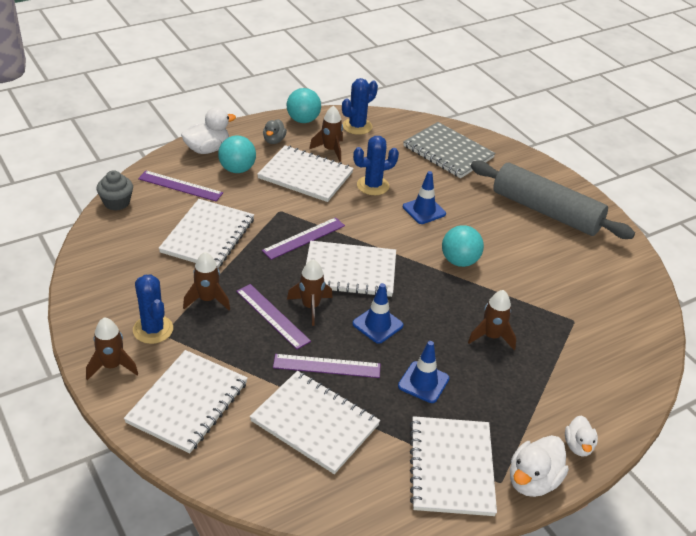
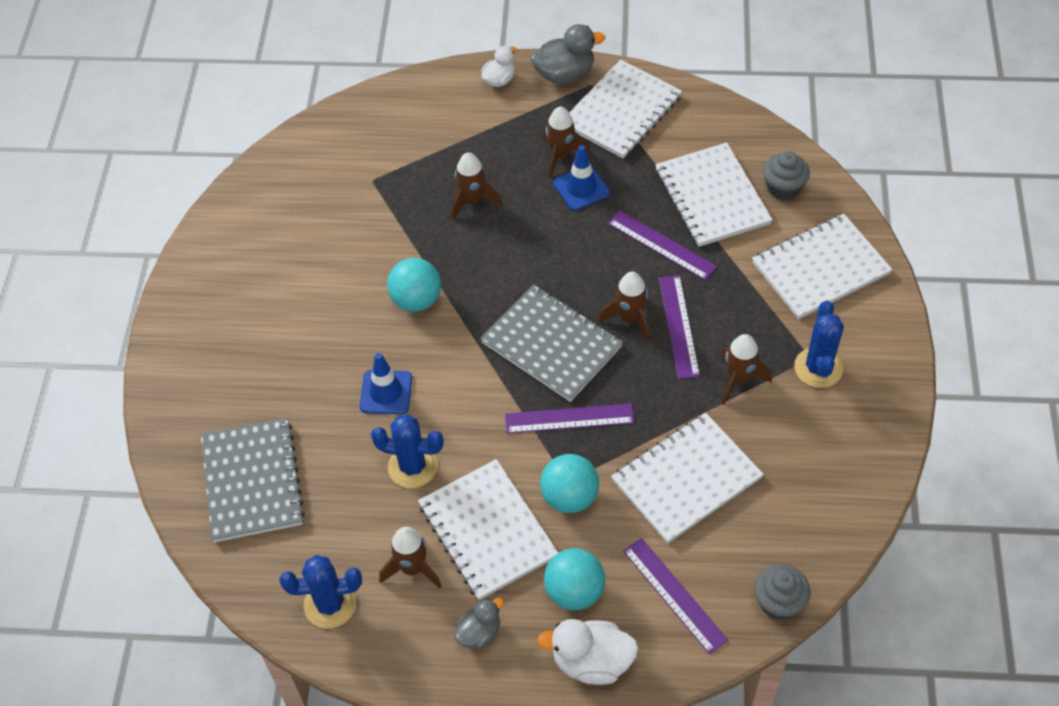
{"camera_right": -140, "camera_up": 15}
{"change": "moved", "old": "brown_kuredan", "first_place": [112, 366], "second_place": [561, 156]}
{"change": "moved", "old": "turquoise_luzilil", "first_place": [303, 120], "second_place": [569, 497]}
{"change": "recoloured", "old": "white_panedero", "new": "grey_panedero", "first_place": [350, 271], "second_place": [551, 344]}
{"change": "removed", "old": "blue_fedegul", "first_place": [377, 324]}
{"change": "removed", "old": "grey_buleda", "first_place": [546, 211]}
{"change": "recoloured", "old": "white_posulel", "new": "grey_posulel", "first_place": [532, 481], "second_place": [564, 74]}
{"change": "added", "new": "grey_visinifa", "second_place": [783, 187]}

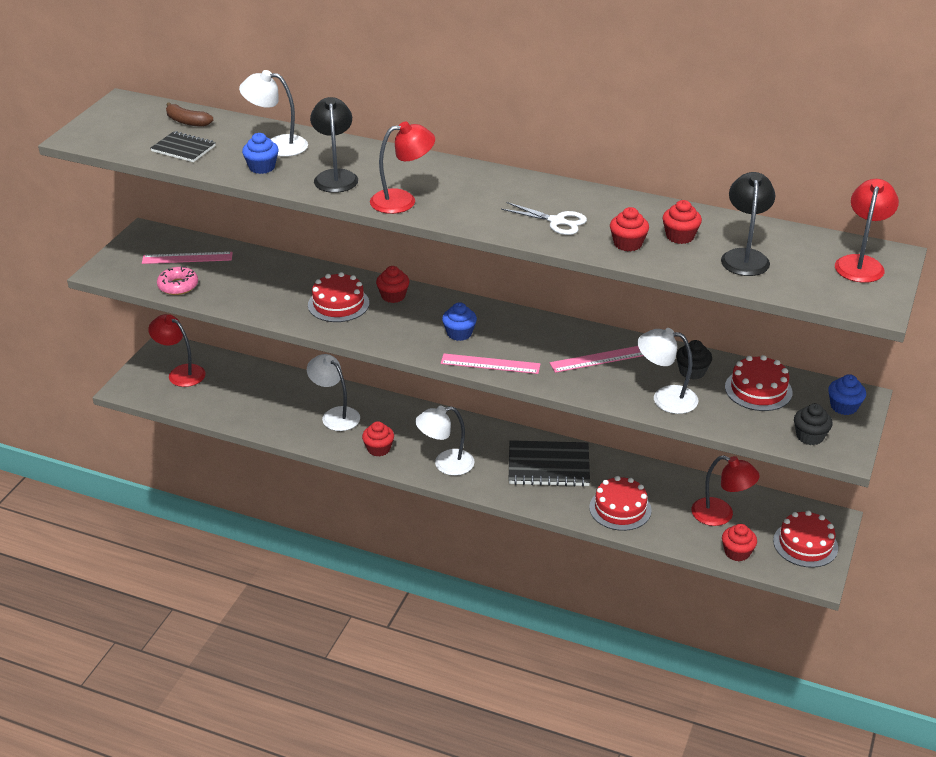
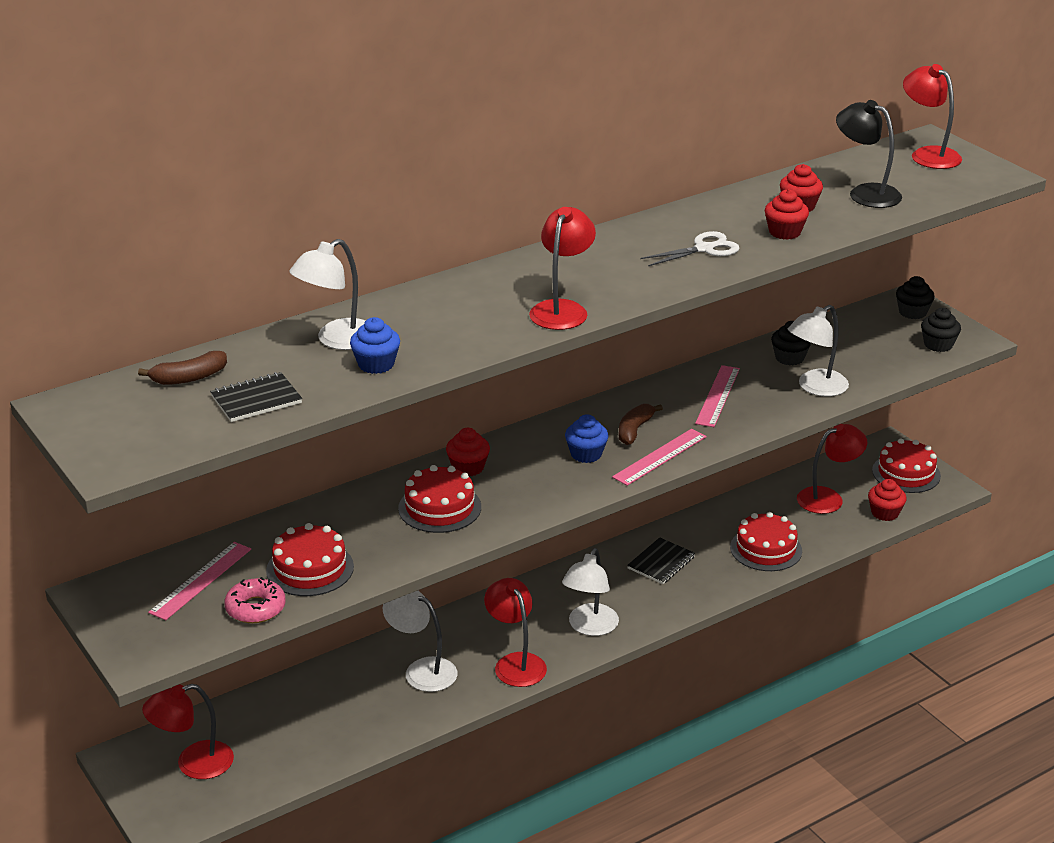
{"camera_right": -55, "camera_up": -5}
{"change": "turned", "old": "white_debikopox", "first_place": [335, 415], "second_place": [421, 670], "degrees": 45}
{"change": "removed", "old": "black_debikopox", "first_place": [335, 176]}
{"change": "replaced", "old": "red_visinifa", "new": "red_debikopox", "first_place": [378, 449], "second_place": [515, 663]}
{"change": "resized", "old": "black_panedero", "first_place": [548, 466], "second_place": [661, 563], "factor": 0.6}
{"change": "moved", "old": "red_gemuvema", "first_place": [758, 389], "second_place": [310, 569]}
{"change": "recoloured", "old": "blue_visinifa", "new": "black_visinifa", "first_place": [843, 407], "second_place": [912, 312]}
{"change": "added", "new": "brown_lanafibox", "second_place": [634, 430]}

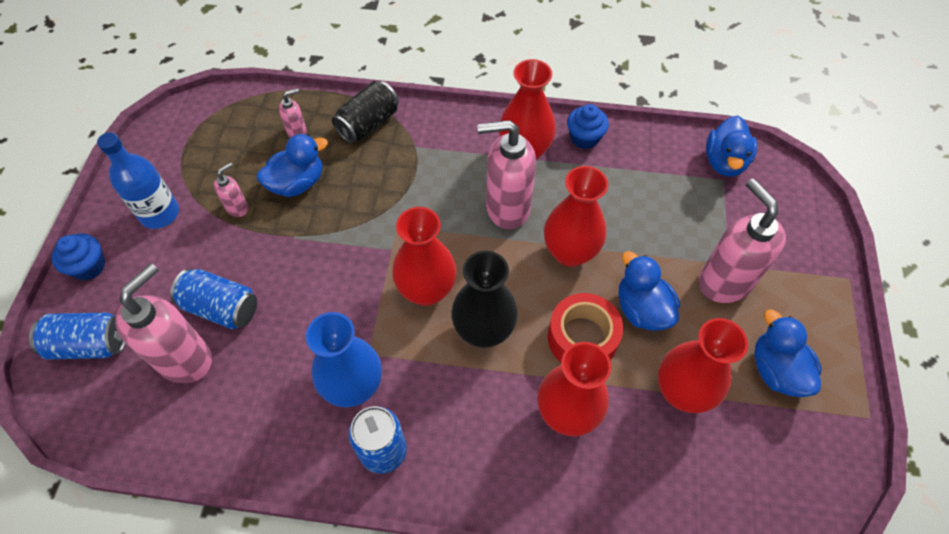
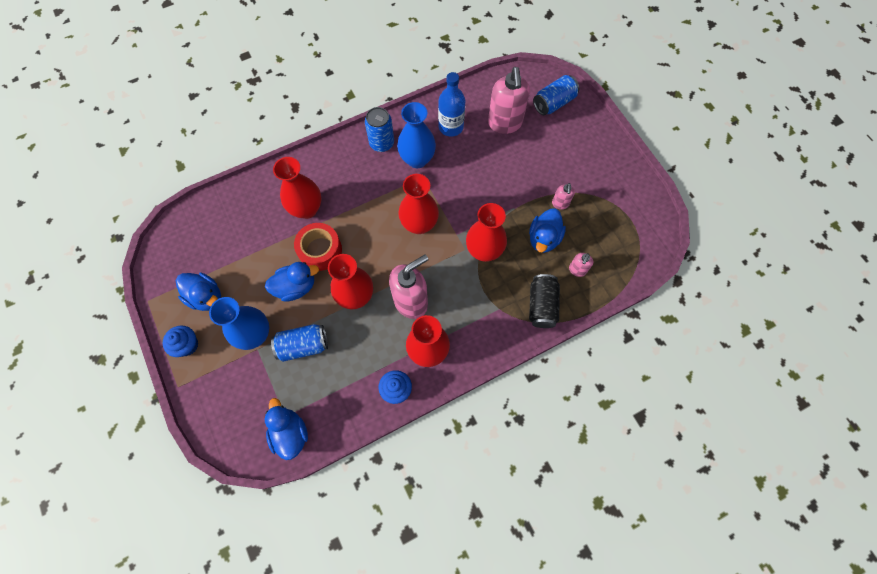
{"camera_right": 145, "camera_up": 10}
{"change": "moved", "old": "blue_visinifa", "first_place": [89, 266], "second_place": [187, 345]}
{"change": "moved", "old": "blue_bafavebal", "first_place": [160, 213], "second_place": [451, 127]}
{"change": "moved", "old": "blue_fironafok", "first_place": [221, 308], "second_place": [303, 345]}
{"change": "removed", "old": "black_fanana", "first_place": [484, 331]}
{"change": "turned", "old": "blue_posulel", "first_place": [642, 309], "second_place": [296, 287], "degrees": -45}
{"change": "moved", "old": "red_fanana", "first_place": [682, 392], "second_place": [484, 251]}
{"change": "replaced", "old": "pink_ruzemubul", "new": "blue_fanana", "first_place": [724, 282], "second_place": [255, 334]}

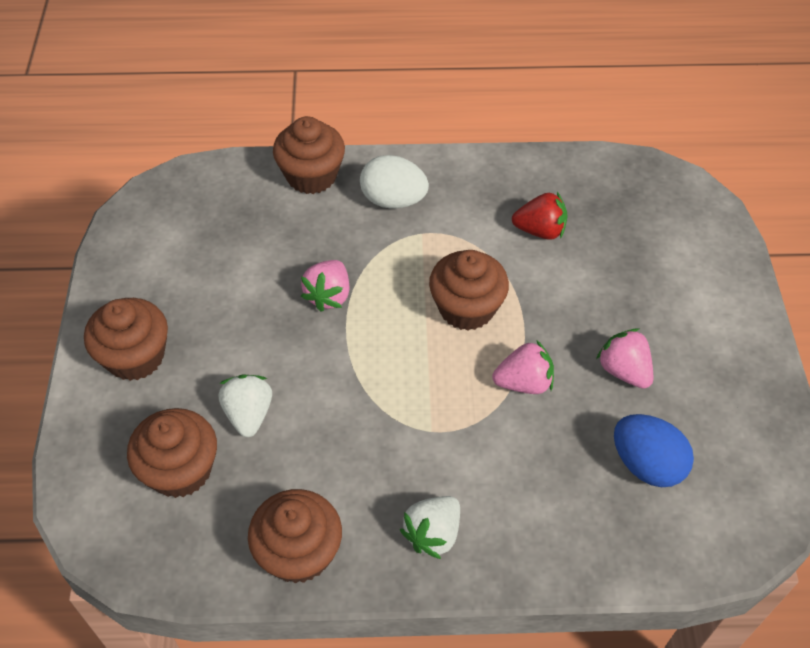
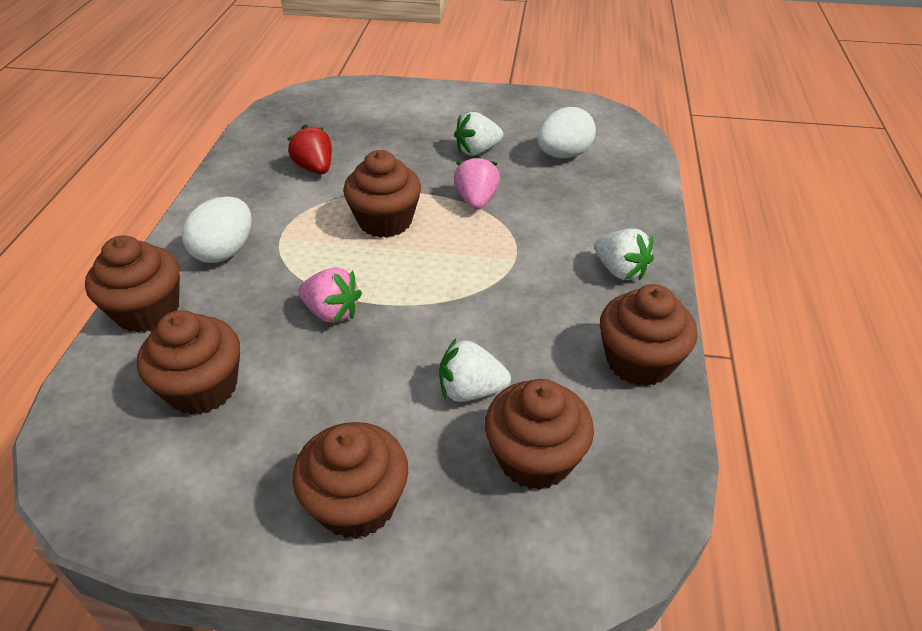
{"camera_right": -80, "camera_up": -10}
{"change": "turned", "old": "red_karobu", "first_place": [540, 230], "second_place": [315, 168], "degrees": -45}
{"change": "recoloured", "old": "pink_karobu", "new": "white_karobu", "first_place": [624, 371], "second_place": [477, 150]}
{"change": "recoloured", "old": "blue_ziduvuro", "new": "white_ziduvuro", "first_place": [646, 464], "second_place": [563, 155]}
{"change": "added", "new": "brown_visinifa", "second_place": [202, 388]}

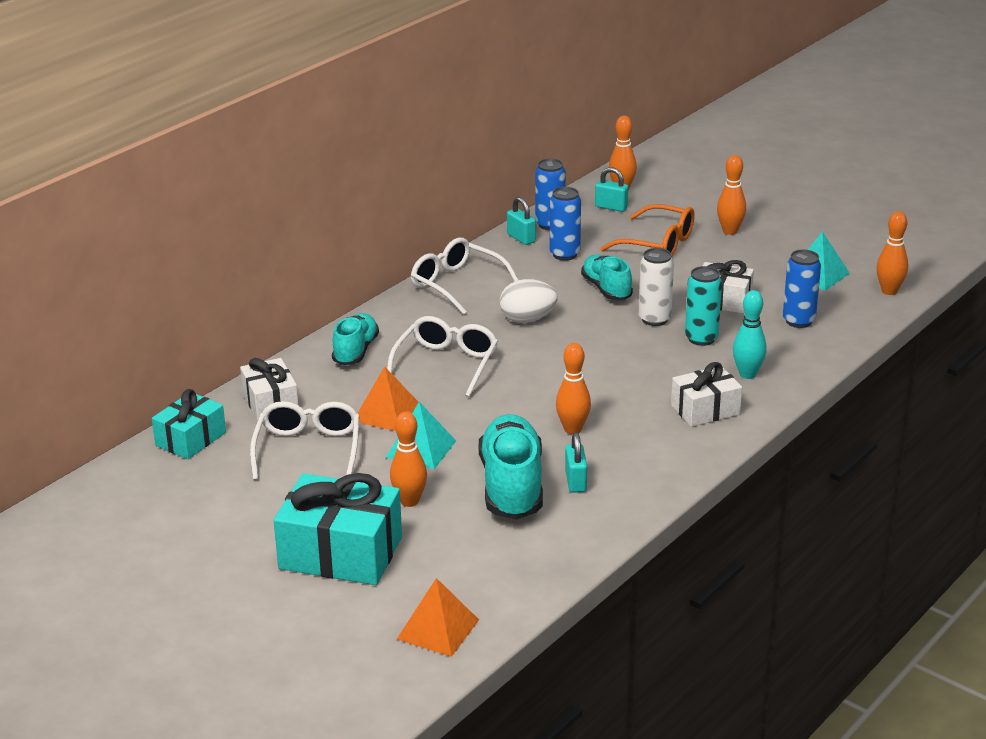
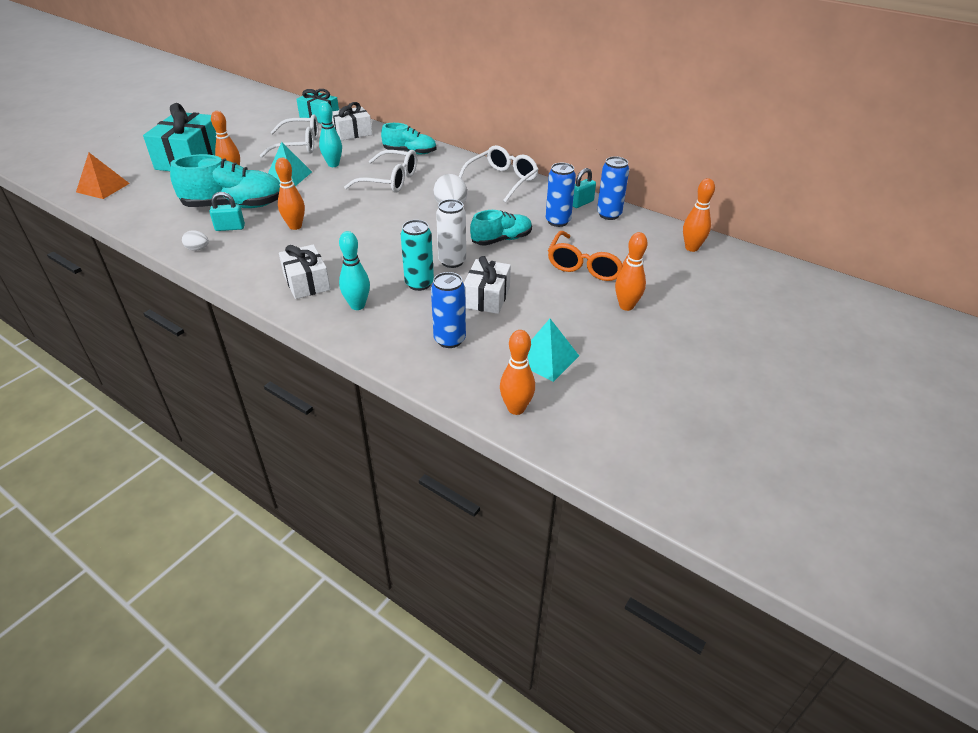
{"camera_right": 85, "camera_up": 10}
{"change": "replaced", "old": "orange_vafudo", "new": "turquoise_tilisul", "first_place": [387, 413], "second_place": [333, 164]}
{"change": "removed", "old": "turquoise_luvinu", "first_place": [611, 207]}
{"change": "added", "new": "white_ziduvuro", "second_place": [198, 249]}

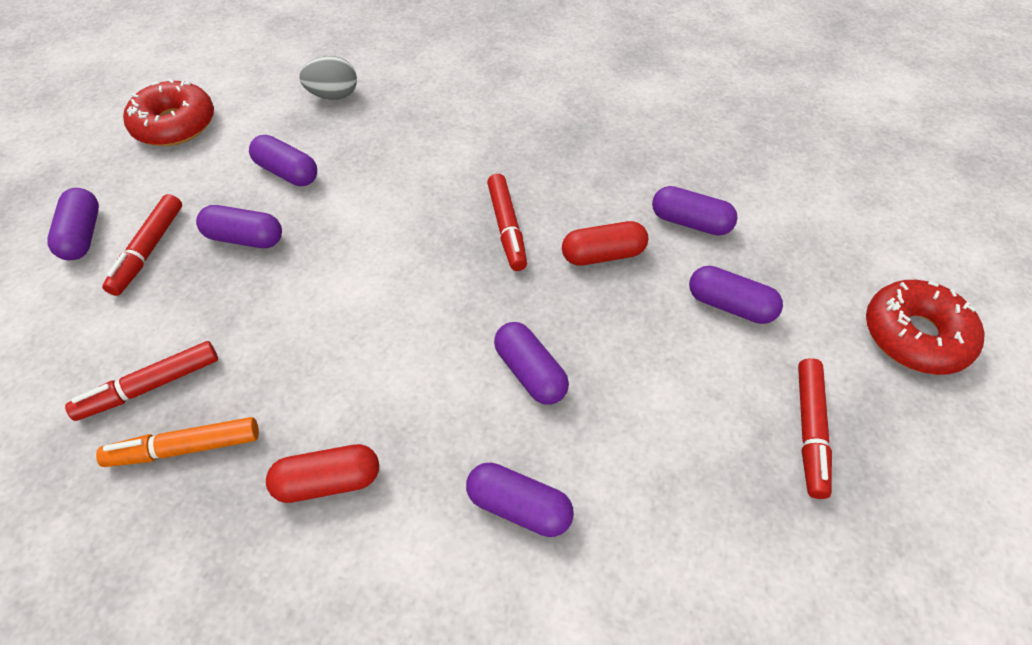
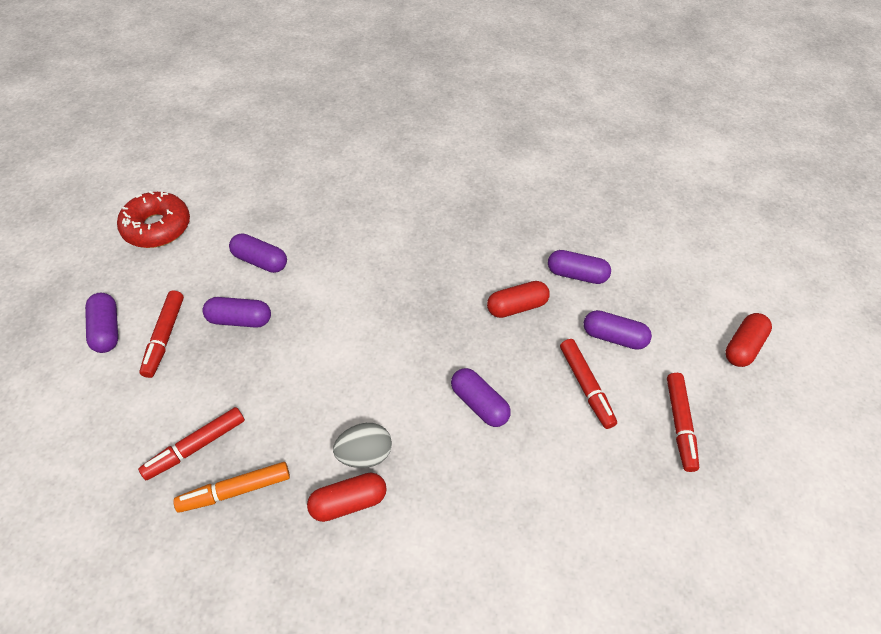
{"camera_right": -10, "camera_up": 0}
{"change": "moved", "old": "grey_ziduvuro", "first_place": [333, 96], "second_place": [364, 454]}
{"change": "removed", "old": "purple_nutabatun", "first_place": [519, 506]}
{"change": "moved", "old": "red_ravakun", "first_place": [507, 227], "second_place": [585, 386]}
{"change": "replaced", "old": "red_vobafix", "new": "red_nutabatun", "first_place": [915, 336], "second_place": [743, 347]}

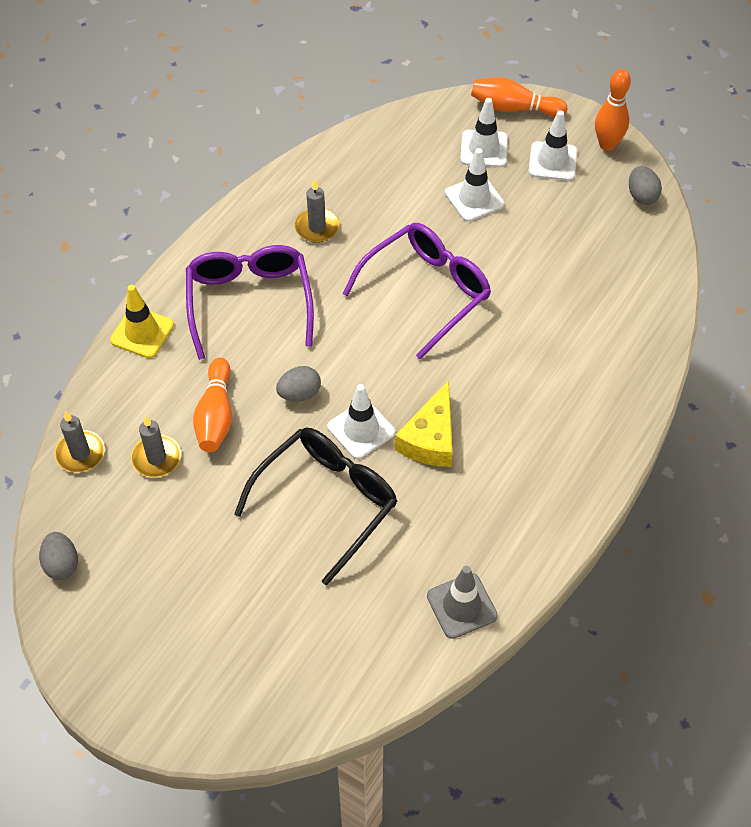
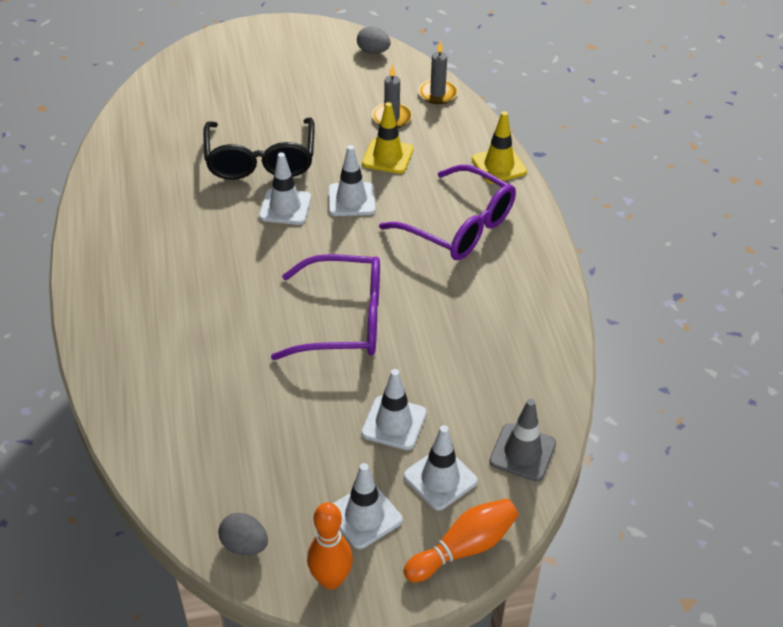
{"camera_right": 135, "camera_up": -10}
{"change": "replaced", "old": "orange_tilisul", "new": "yellow_fedegul", "first_place": [216, 415], "second_place": [388, 156]}
{"change": "replaced", "old": "grey_ziduvuro", "new": "white_fedegul", "first_place": [299, 393], "second_place": [351, 200]}
{"change": "removed", "old": "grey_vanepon", "first_place": [317, 227]}
{"change": "turned", "old": "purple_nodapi", "first_place": [427, 291], "second_place": [344, 320], "degrees": -90}
{"change": "removed", "old": "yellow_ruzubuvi", "first_place": [430, 438]}
{"change": "moved", "old": "grey_fedegul", "first_place": [461, 606], "second_place": [522, 452]}

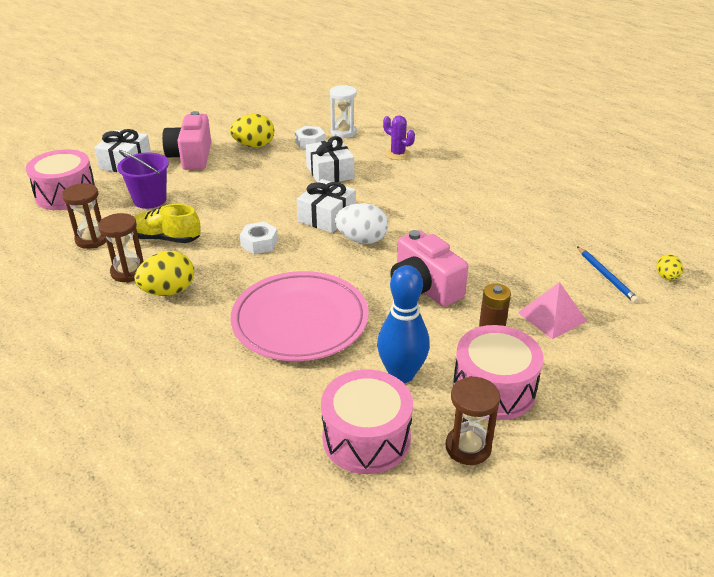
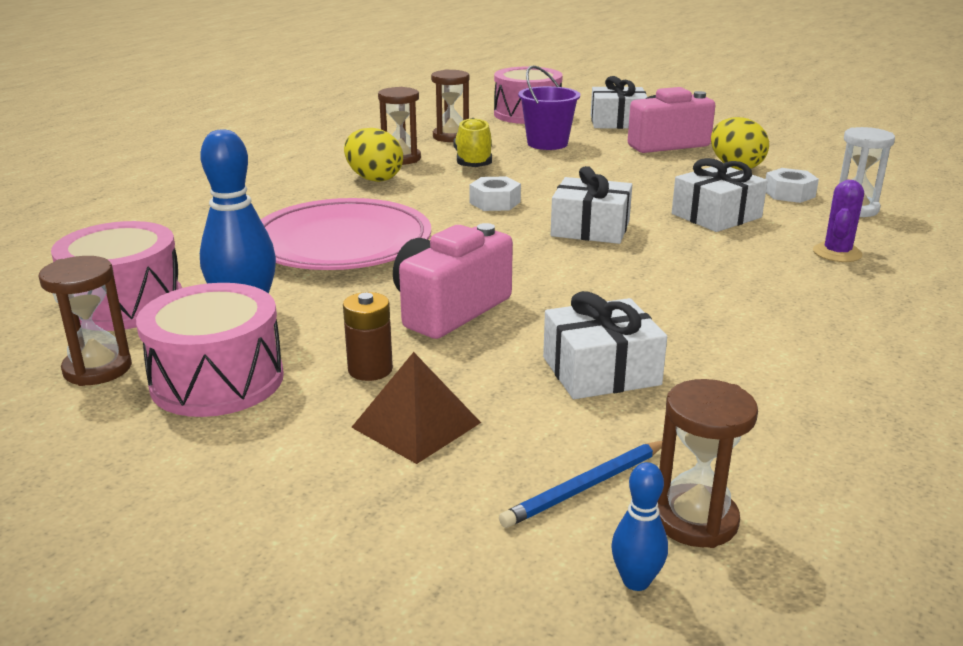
{"camera_right": 75, "camera_up": -10}
{"change": "removed", "old": "white_ziduvuro", "first_place": [362, 240]}
{"change": "recoloured", "old": "pink_vafudo", "new": "brown_vafudo", "first_place": [552, 317], "second_place": [416, 425]}
{"change": "replaced", "old": "yellow_ziduvuro", "new": "blue_tilisul", "first_place": [666, 277], "second_place": [636, 581]}
{"change": "added", "new": "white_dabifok", "second_place": [601, 371]}
{"change": "added", "new": "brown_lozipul", "second_place": [695, 520]}

